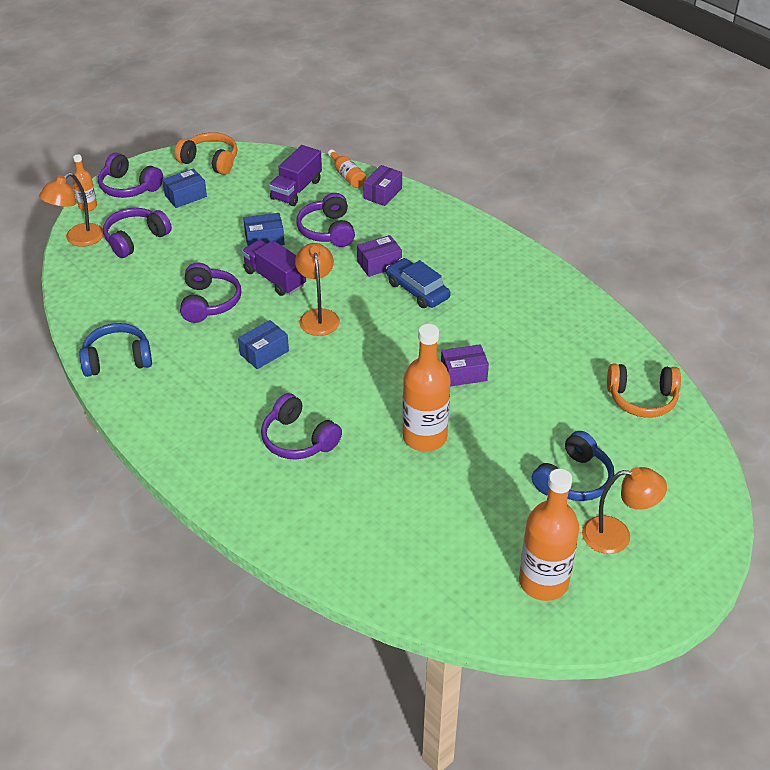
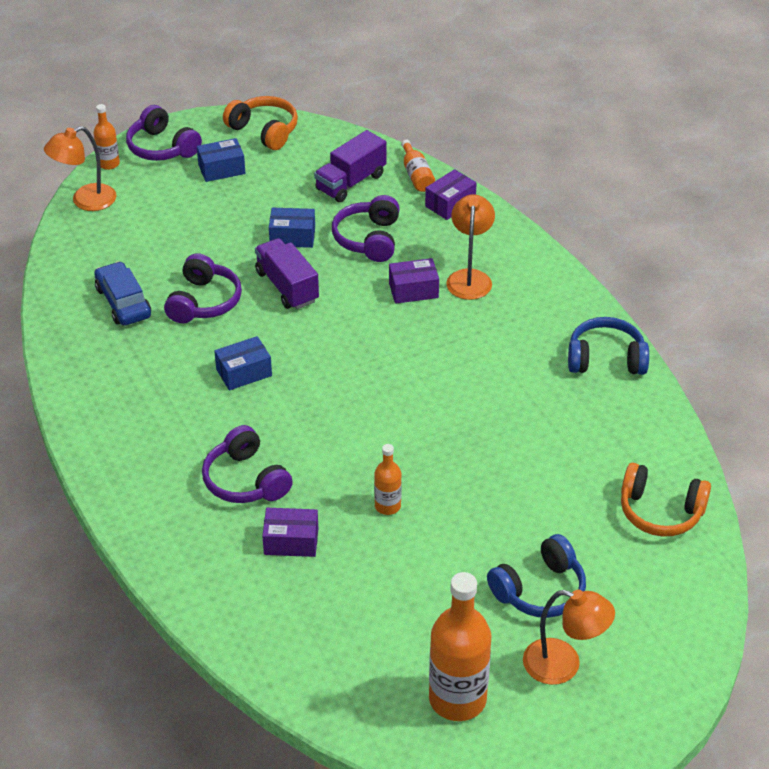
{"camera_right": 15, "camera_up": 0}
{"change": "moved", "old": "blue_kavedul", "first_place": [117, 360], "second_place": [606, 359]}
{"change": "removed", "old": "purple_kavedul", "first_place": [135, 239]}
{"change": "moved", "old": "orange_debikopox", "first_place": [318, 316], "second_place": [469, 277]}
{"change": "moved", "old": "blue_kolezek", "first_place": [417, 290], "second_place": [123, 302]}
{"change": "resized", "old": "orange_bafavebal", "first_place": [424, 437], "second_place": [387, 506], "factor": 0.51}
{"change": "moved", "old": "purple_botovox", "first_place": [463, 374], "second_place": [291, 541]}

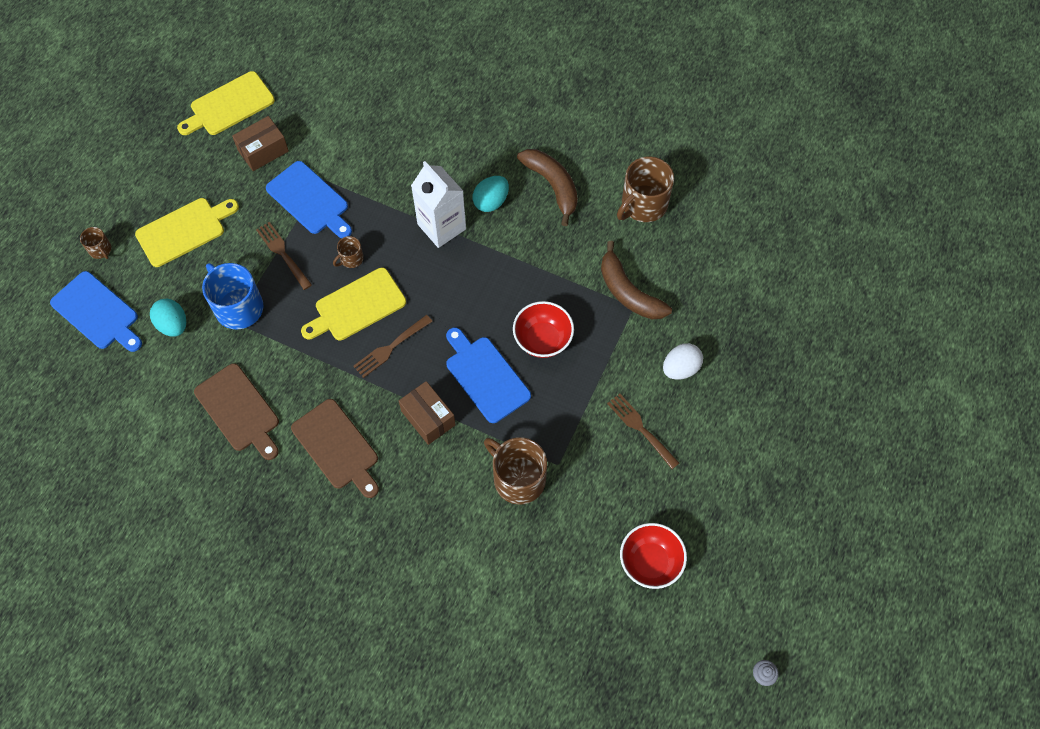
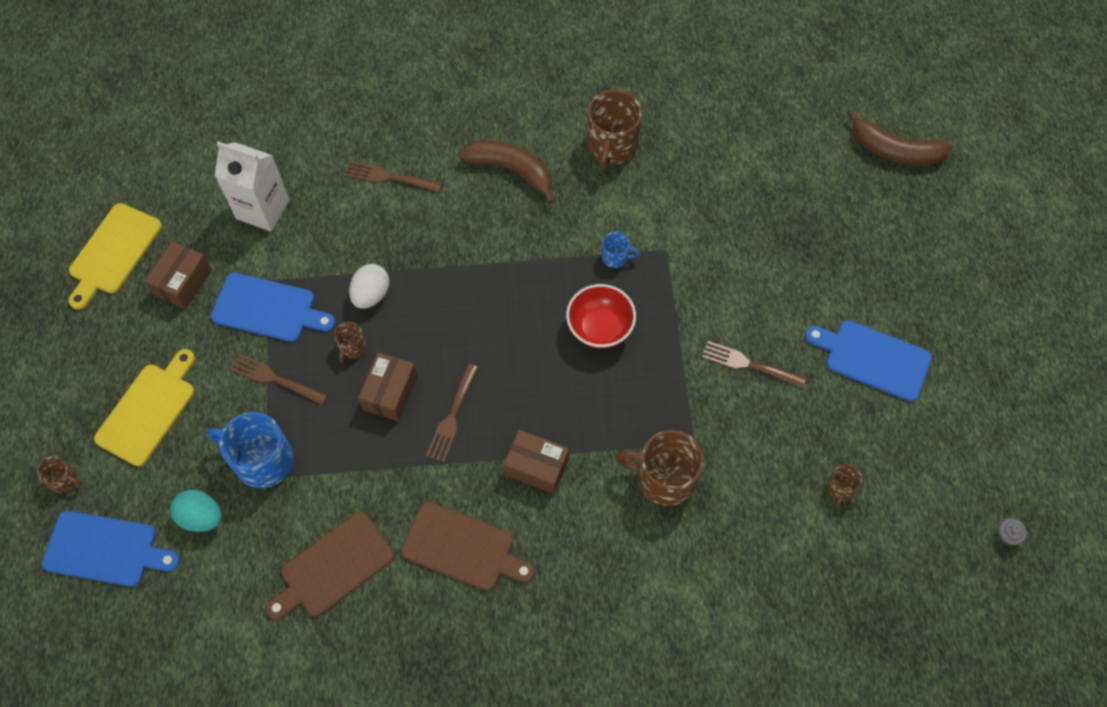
{"camera_right": -30, "camera_up": 0}
{"change": "turned", "old": "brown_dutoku", "first_place": [239, 410], "second_place": [333, 567], "degrees": 120}
{"change": "replaced", "old": "yellow_dutoku", "new": "brown_botovox", "first_place": [357, 306], "second_place": [390, 392]}
{"change": "moved", "old": "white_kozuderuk", "first_place": [441, 226], "second_place": [263, 209]}
{"change": "moved", "old": "blue_dutoku", "first_place": [485, 376], "second_place": [873, 359]}
{"change": "removed", "old": "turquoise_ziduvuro", "first_place": [491, 202]}
{"change": "moved", "old": "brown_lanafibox", "first_place": [628, 292], "second_place": [894, 150]}
{"change": "replaced", "old": "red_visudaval", "new": "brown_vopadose", "first_place": [650, 562], "second_place": [840, 488]}
{"change": "moved", "old": "white_ziduvuro", "first_place": [680, 368], "second_place": [371, 294]}
{"change": "added", "new": "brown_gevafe", "second_place": [390, 177]}
{"change": "added", "new": "blue_vopadose", "second_place": [616, 257]}

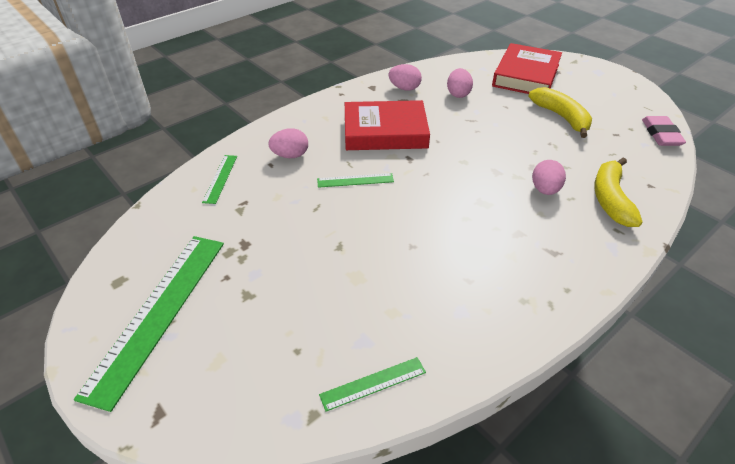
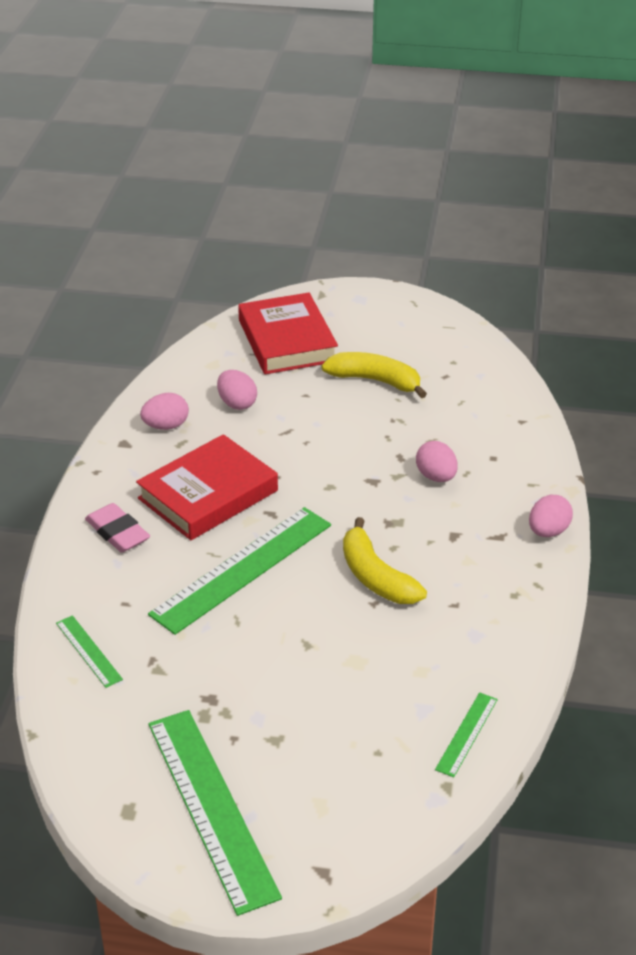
{"camera_right": -40, "camera_up": -5}
{"change": "moved", "old": "pink_ziduvuro", "first_place": [290, 155], "second_place": [548, 531]}
{"change": "resized", "old": "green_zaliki", "first_place": [355, 180], "second_place": [242, 569], "factor": 2.16}
{"change": "moved", "old": "yellow_lanafibox", "first_place": [610, 199], "second_place": [375, 577]}
{"change": "moved", "old": "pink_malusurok", "first_place": [661, 134], "second_place": [117, 532]}

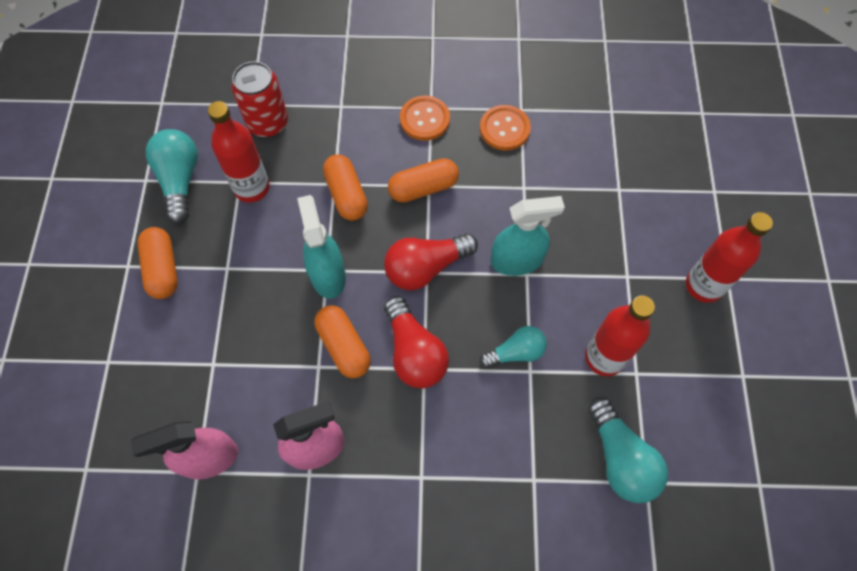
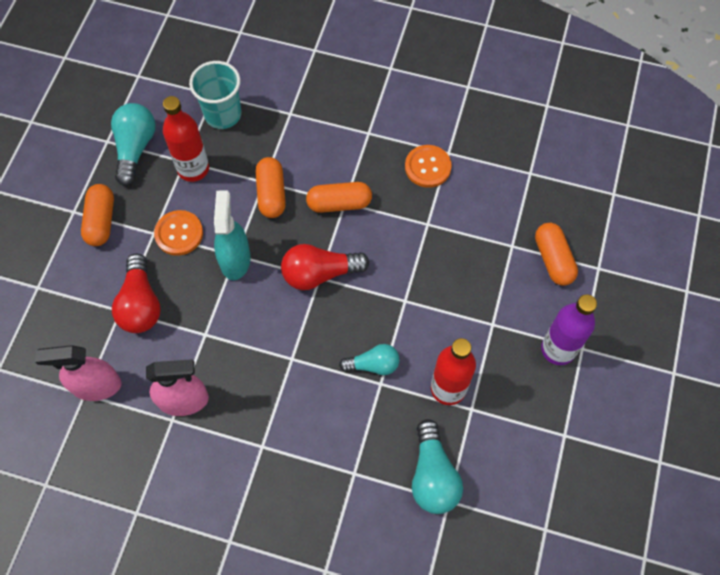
{"camera_right": 15, "camera_up": 0}
{"change": "replaced", "old": "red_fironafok", "new": "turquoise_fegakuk", "first_place": [268, 123], "second_place": [223, 114]}
{"change": "moved", "old": "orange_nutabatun", "first_place": [344, 346], "second_place": [553, 259]}
{"change": "moved", "old": "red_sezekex", "first_place": [414, 352], "second_place": [140, 304]}
{"change": "moved", "old": "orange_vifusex", "first_place": [424, 119], "second_place": [179, 233]}
{"change": "removed", "old": "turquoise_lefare", "first_place": [517, 260]}
{"change": "recoloured", "old": "red_bafavebal", "new": "purple_bafavebal", "first_place": [704, 286], "second_place": [558, 349]}

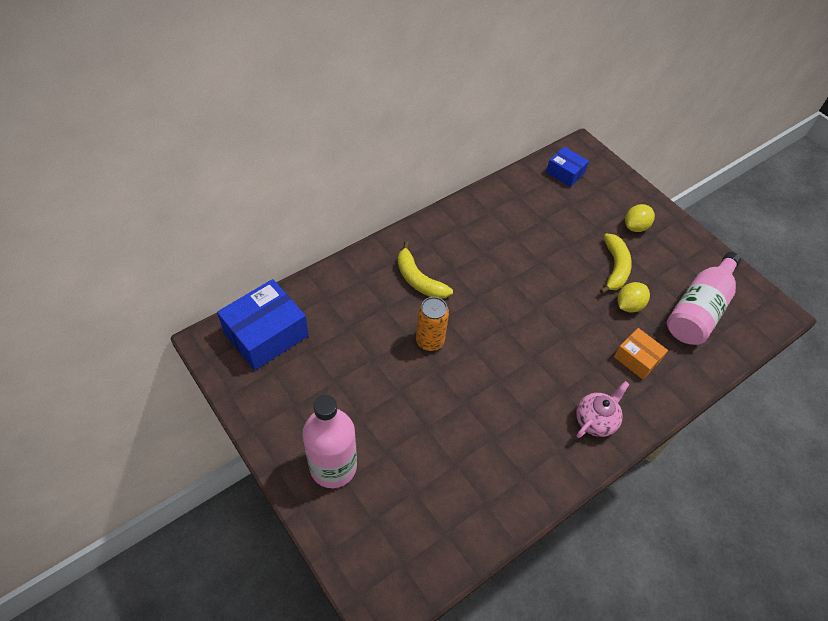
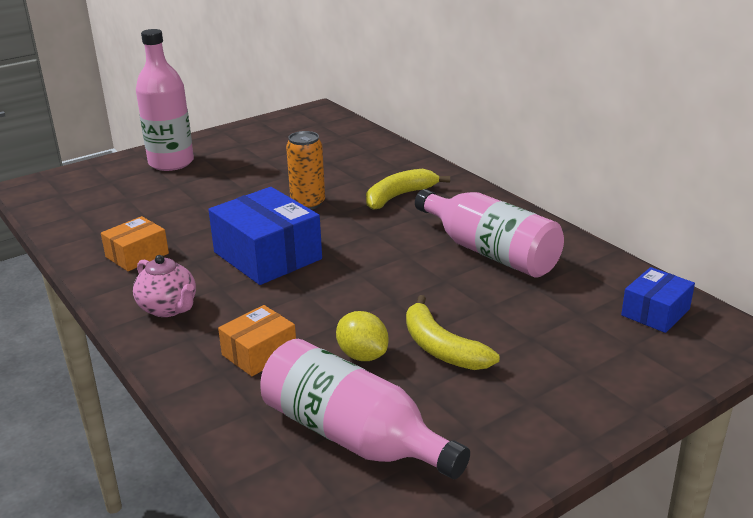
{"camera_right": 95, "camera_up": -25}
{"change": "moved", "old": "blue_botovox", "first_place": [266, 334], "second_place": [267, 255]}
{"change": "turned", "old": "yellow_lanafibox", "first_place": [615, 268], "second_place": [441, 348], "degrees": 45}
{"change": "removed", "old": "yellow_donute", "first_place": [635, 227]}
{"change": "added", "new": "orange_botovox", "second_place": [137, 255]}
{"change": "added", "new": "pink_bafavebal", "second_place": [489, 252]}

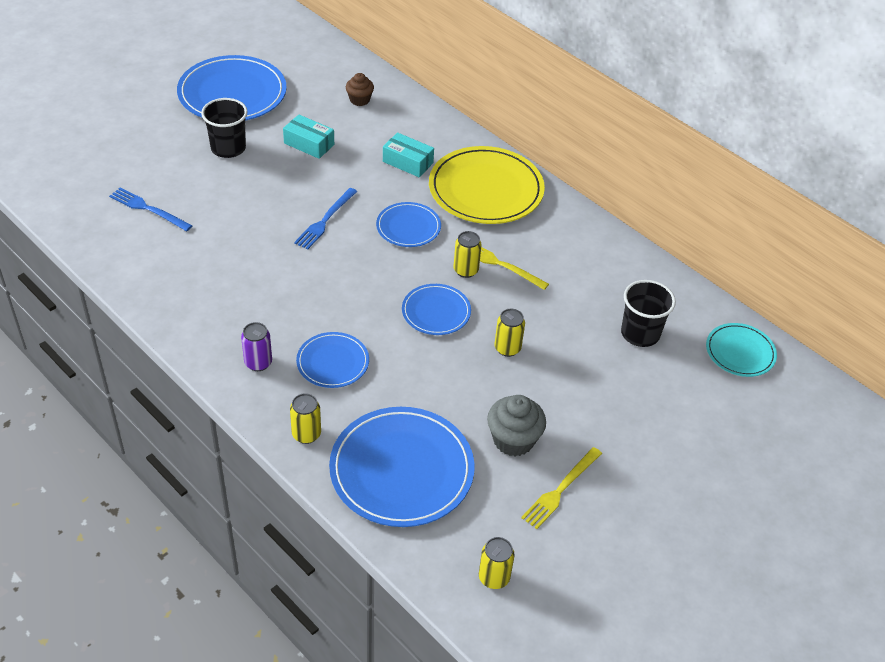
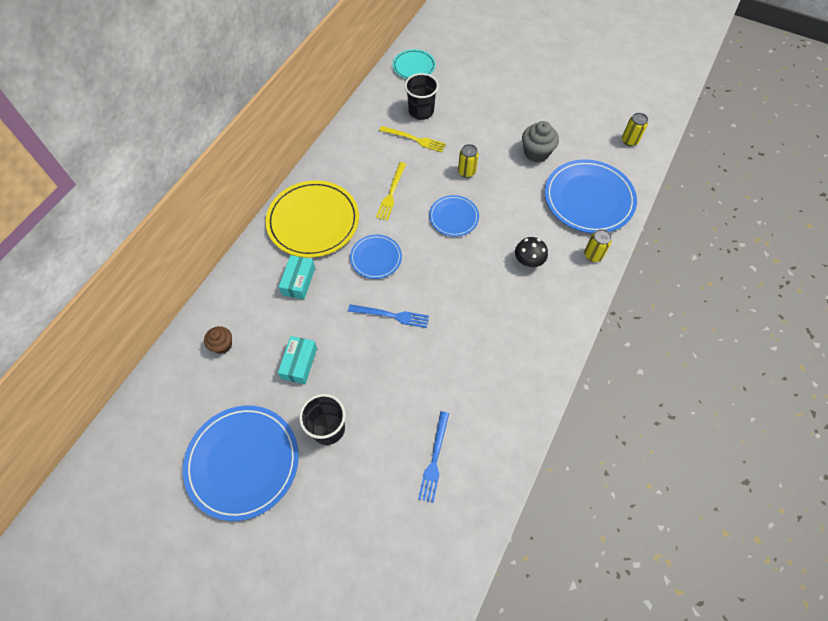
{"camera_right": -105, "camera_up": 15}
{"change": "removed", "old": "purple_fironafok", "first_place": [258, 363]}
{"change": "replaced", "old": "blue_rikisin", "new": "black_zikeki", "first_place": [333, 362], "second_place": [528, 261]}
{"change": "removed", "old": "yellow_fironafok", "first_place": [465, 270]}
{"change": "moved", "old": "yellow_gevafe", "first_place": [560, 489], "second_place": [414, 139]}

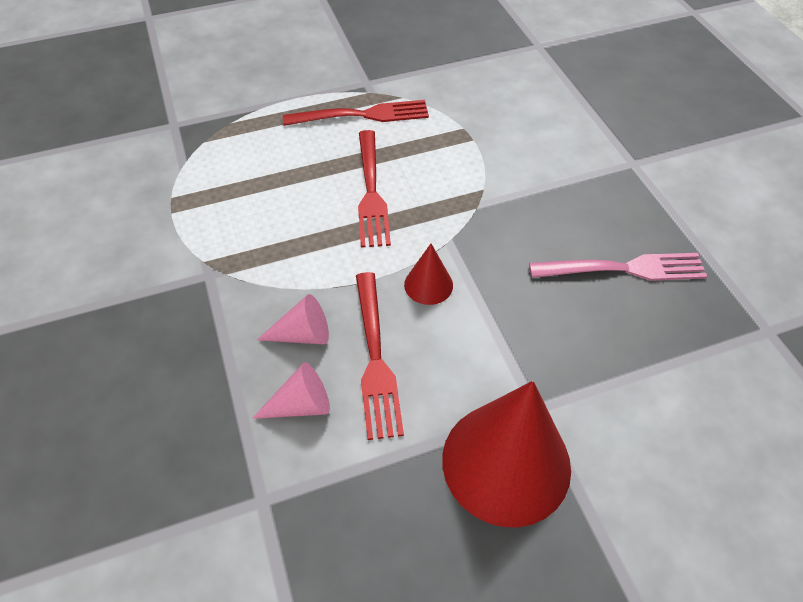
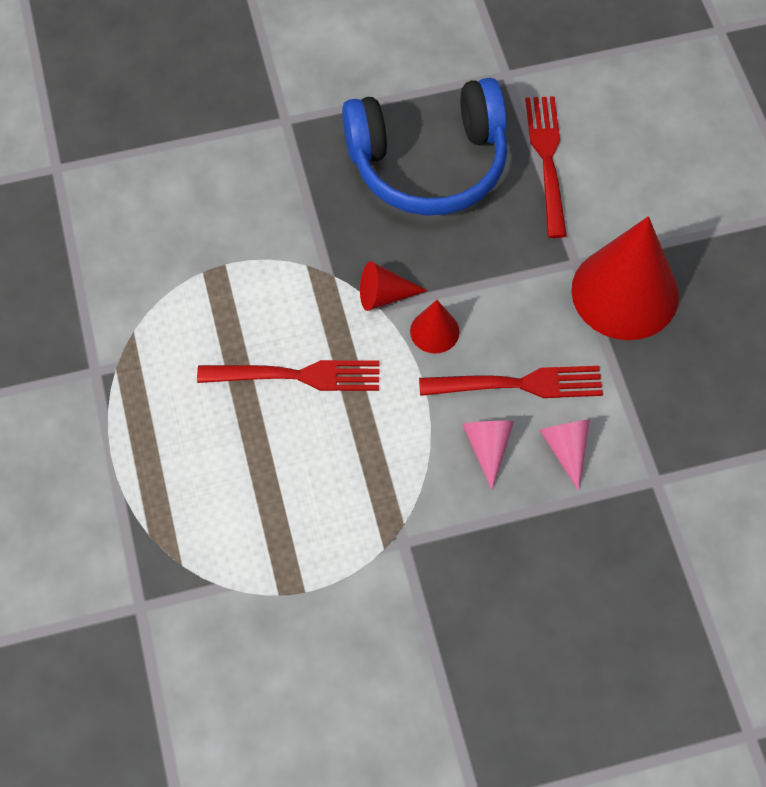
{"camera_right": -85, "camera_up": 10}
{"change": "moved", "old": "red_gevafe", "first_place": [362, 115], "second_place": [547, 160]}
{"change": "replaced", "old": "pink_gevafe", "new": "blue_kavedul", "first_place": [623, 269], "second_place": [429, 163]}
{"change": "added", "new": "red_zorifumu", "second_place": [384, 295]}

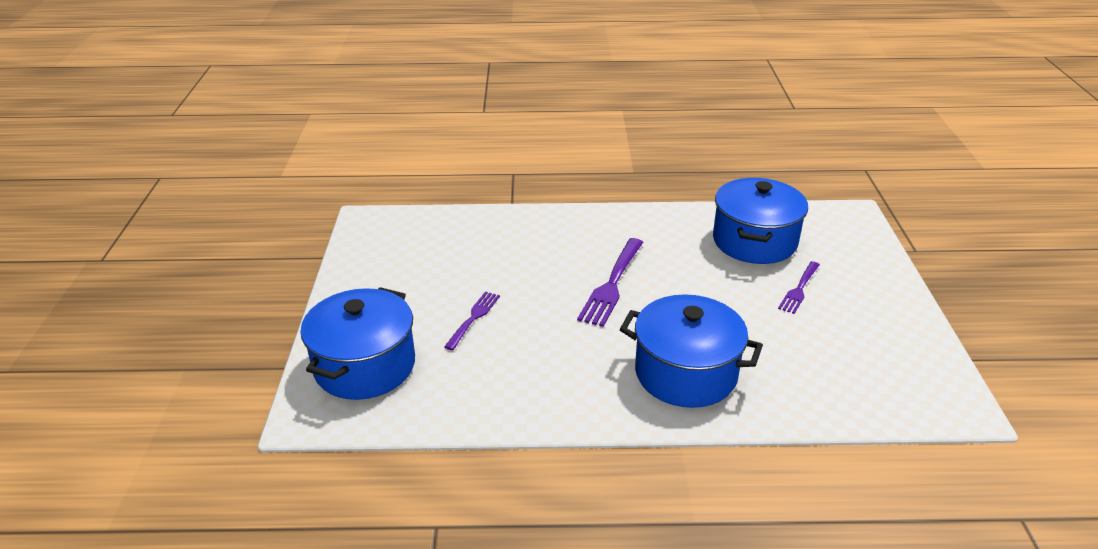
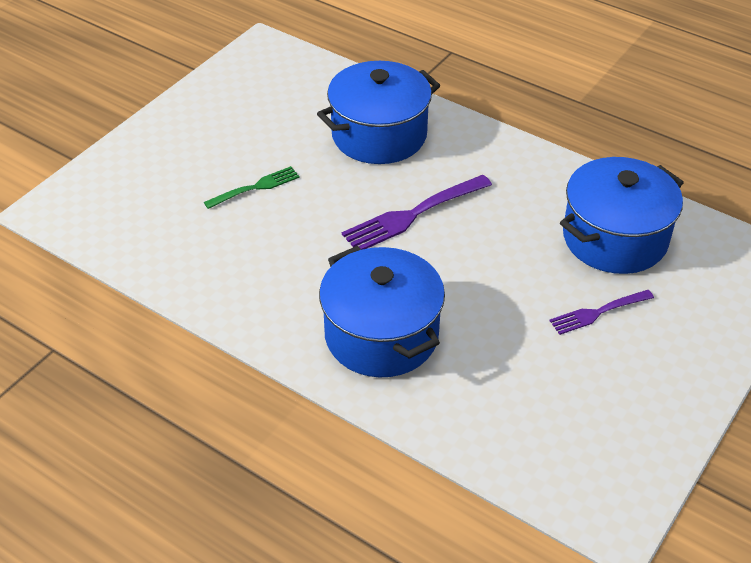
{"camera_right": 35, "camera_up": 10}
{"change": "moved", "old": "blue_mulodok", "first_place": [365, 366], "second_place": [379, 135]}
{"change": "recoloured", "old": "purple_gevafe", "new": "green_gevafe", "first_place": [473, 318], "second_place": [255, 188]}

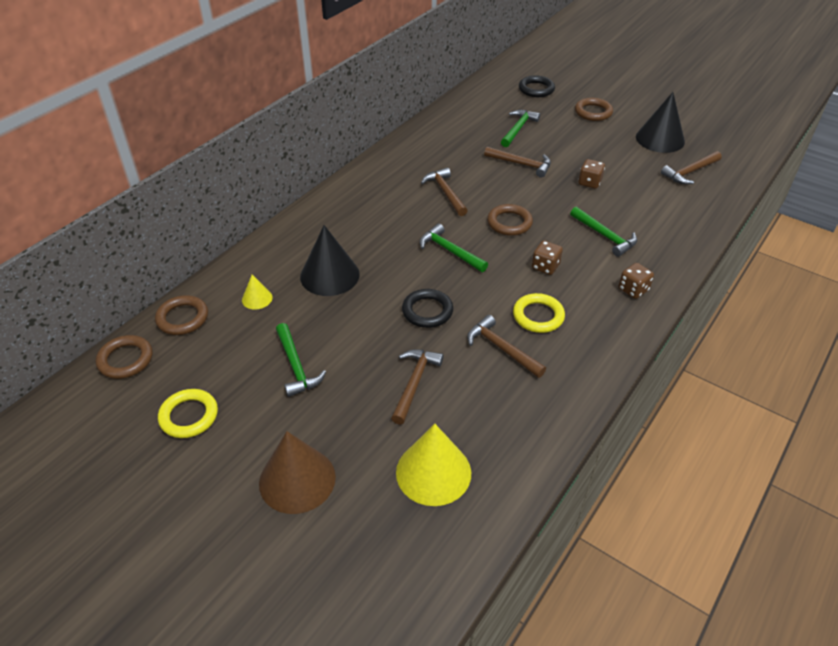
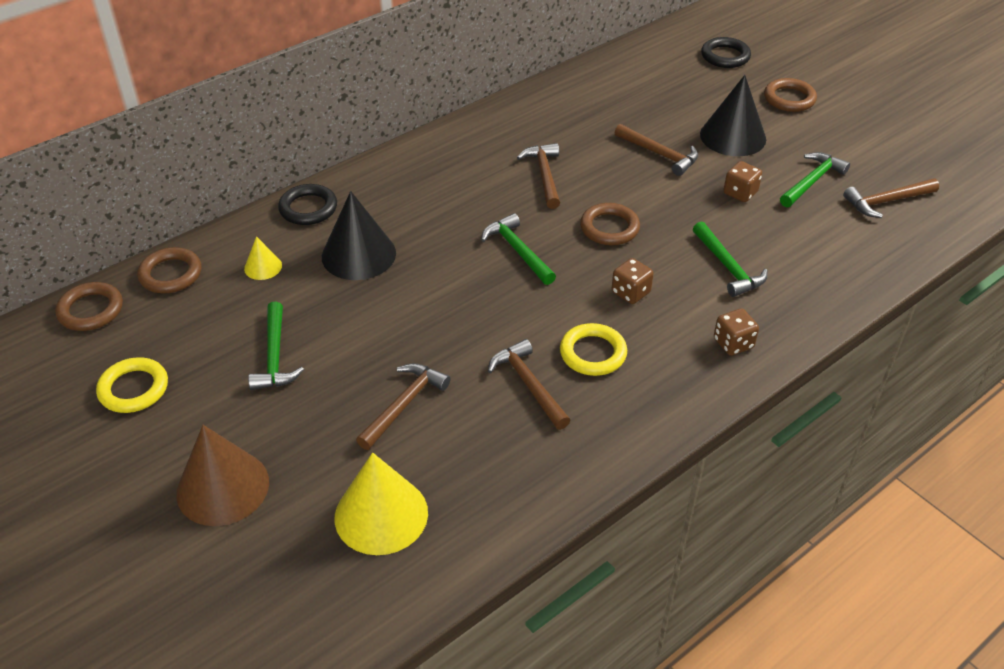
{"camera_right": 15, "camera_up": 0}
{"change": "moved", "old": "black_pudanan", "first_place": [427, 311], "second_place": [308, 208]}
{"change": "moved", "old": "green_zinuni", "first_place": [518, 129], "second_place": [812, 181]}
{"change": "moved", "old": "black_zorifumu", "first_place": [660, 139], "second_place": [733, 136]}

